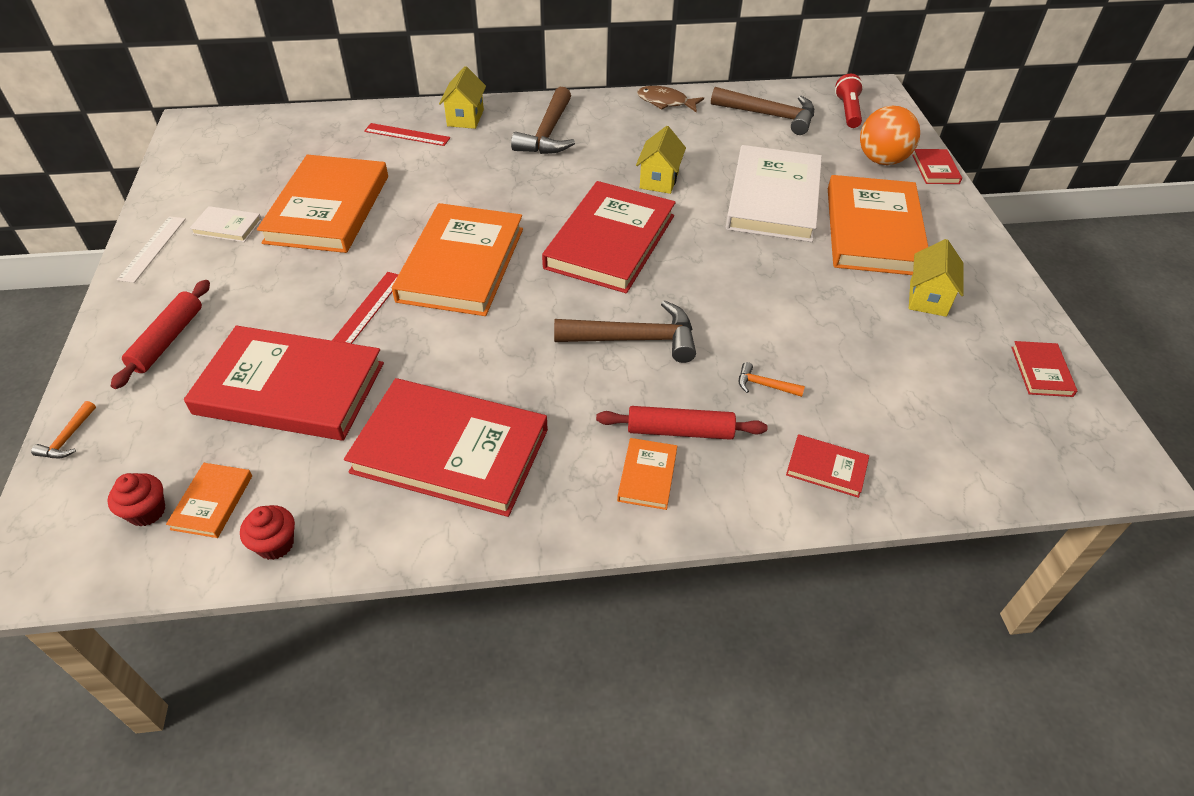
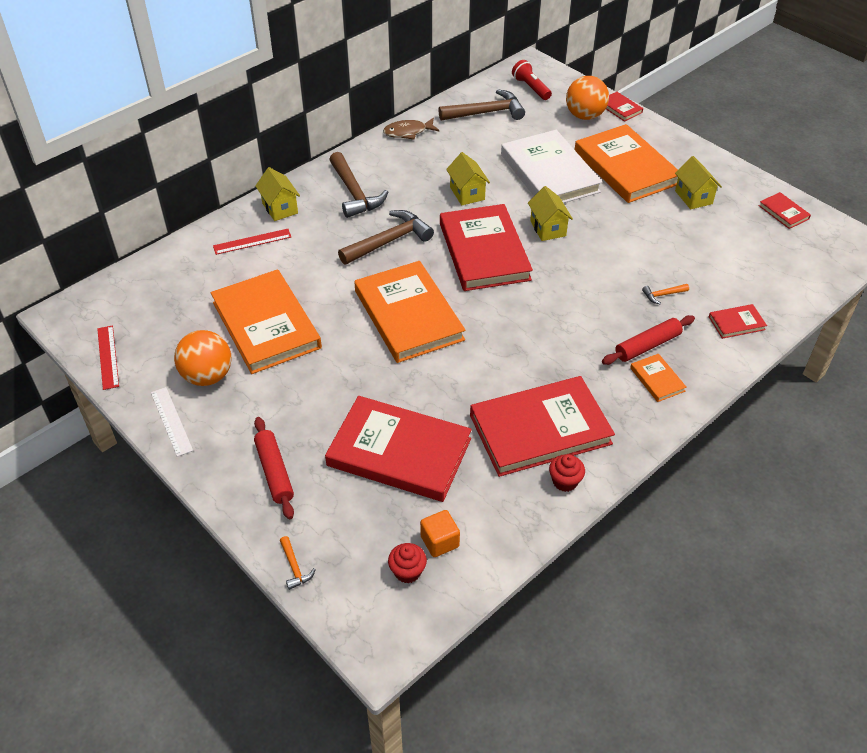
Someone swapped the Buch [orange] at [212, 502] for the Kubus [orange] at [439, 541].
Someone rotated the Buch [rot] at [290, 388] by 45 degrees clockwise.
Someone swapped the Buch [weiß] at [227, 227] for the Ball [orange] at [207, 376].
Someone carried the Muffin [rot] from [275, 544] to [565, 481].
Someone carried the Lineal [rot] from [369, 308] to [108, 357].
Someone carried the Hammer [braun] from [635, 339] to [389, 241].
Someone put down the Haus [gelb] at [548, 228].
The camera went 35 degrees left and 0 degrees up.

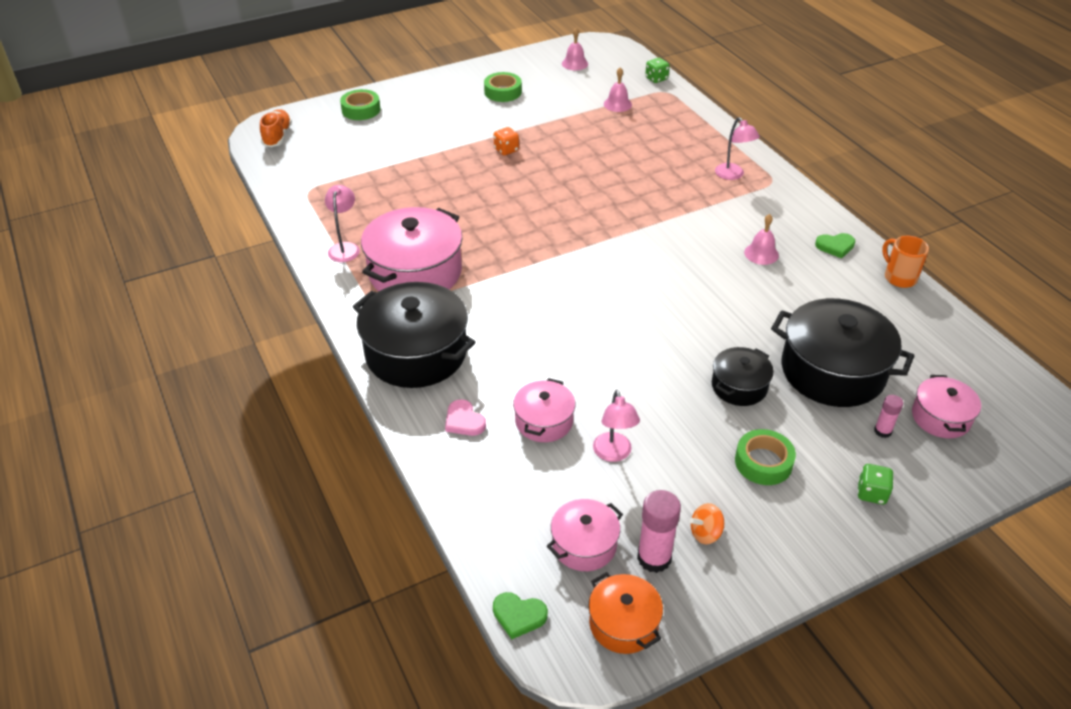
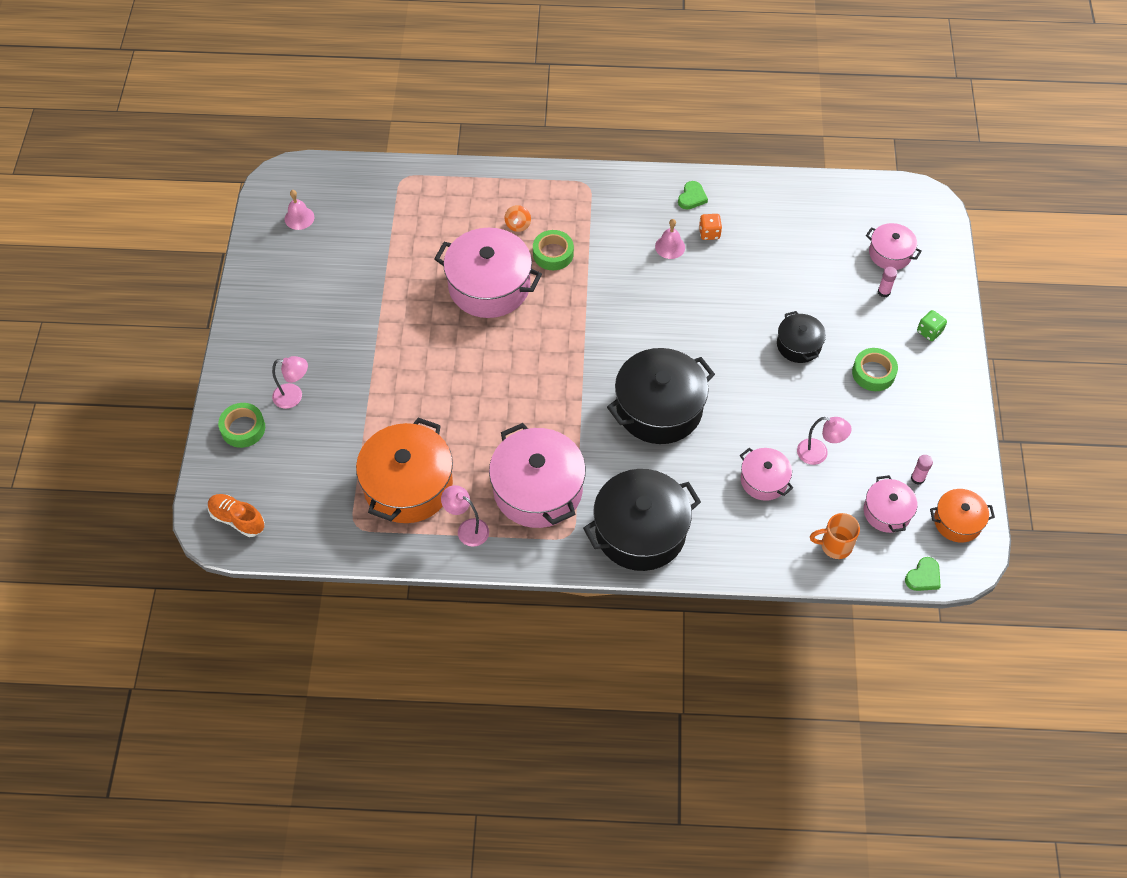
Someone took away the Herz [rosa] at [464, 421].
Someone carried the Klebeband [grün] from [503, 92] to [553, 254].
Someone carried the Spielwürfel [orange] from [506, 150] to [709, 233].
Someone took away the Glocke [rosa] at [617, 104].
Someone scaled the Klebestift [rosa] at [654, 558] by 0.56.
Someone took away the Spielwürfel [grün] at [656, 79].
Someone carried the Kreisel [orange] from [705, 533] to [518, 225].
Someone carried the Lampe [rosa] from [733, 175] to [294, 396].
Someone carried the Kochtopf [schwarz] from [832, 371] to [659, 408].
Someone carried the Tasse [orange] from [899, 277] to [835, 545].
Someone put down the Kochtopf [orange] at [408, 485].
Someone put down the Kochtopf [rosa] at [489, 286].
The camera went 60 degrees left and 15 degrees up.

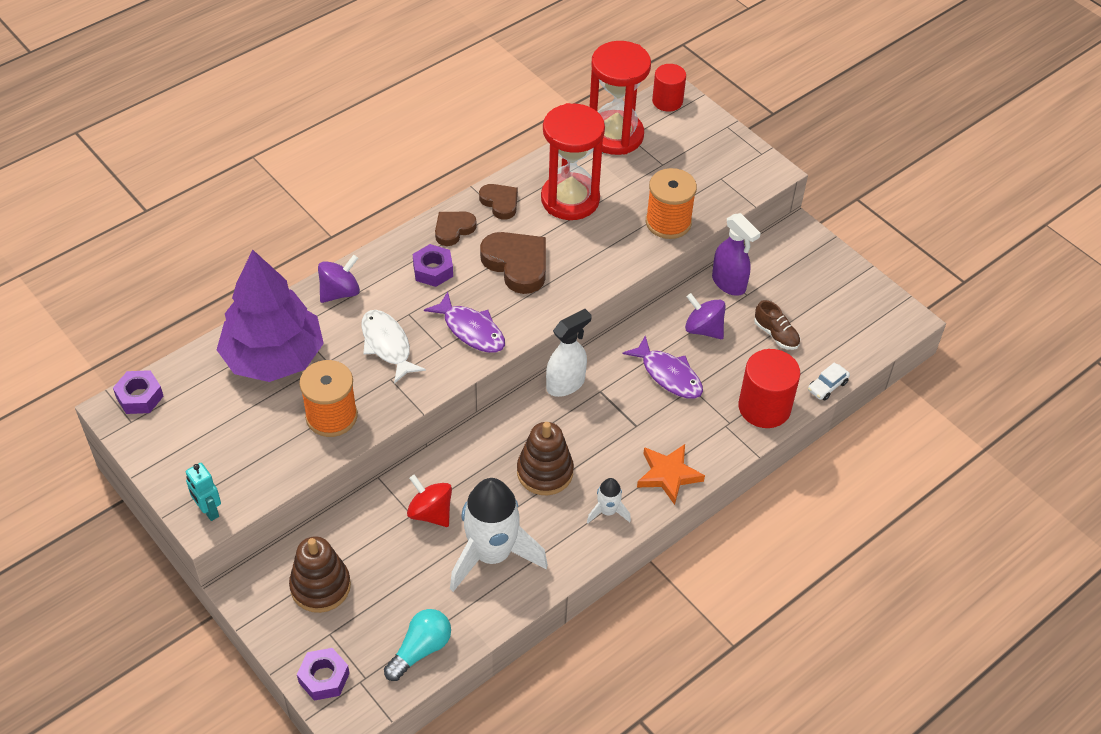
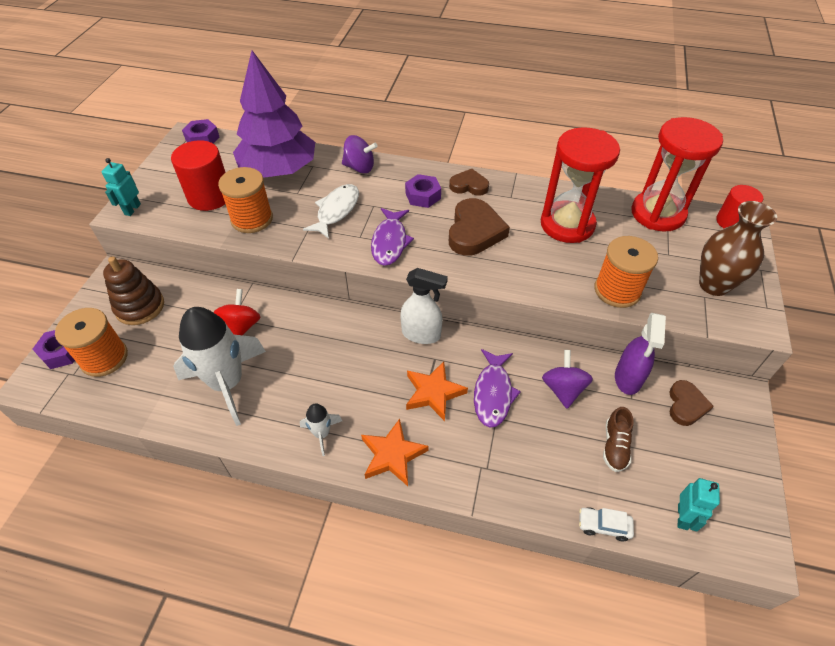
Someone took away the Glühbirne [türkis] at [420, 650].
Someone carried the Herz [braun] from [500, 203] to [686, 405].
Someone took away the Stapelspielzeug [braun] at [545, 472].
Someone carried the Vollzylinder [rot] from [764, 407] to [210, 196].
Someone put down the Garnrolle [orange] at [104, 358].
Someone put down the Stern [orange] at [433, 392].
Someone put down the Roboter [türkis] at [683, 517].
Someone put down the Vase [braun] at [714, 285].
The camera went 55 degrees right and 0 degrees up.

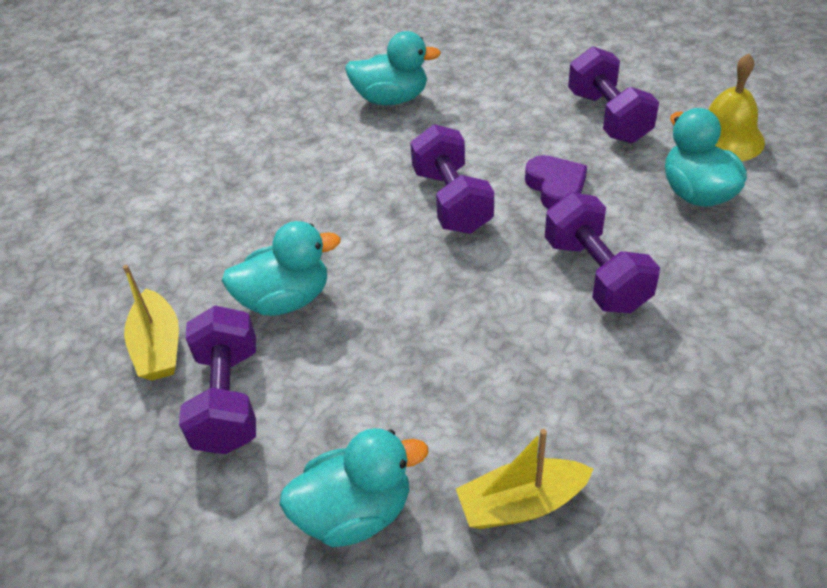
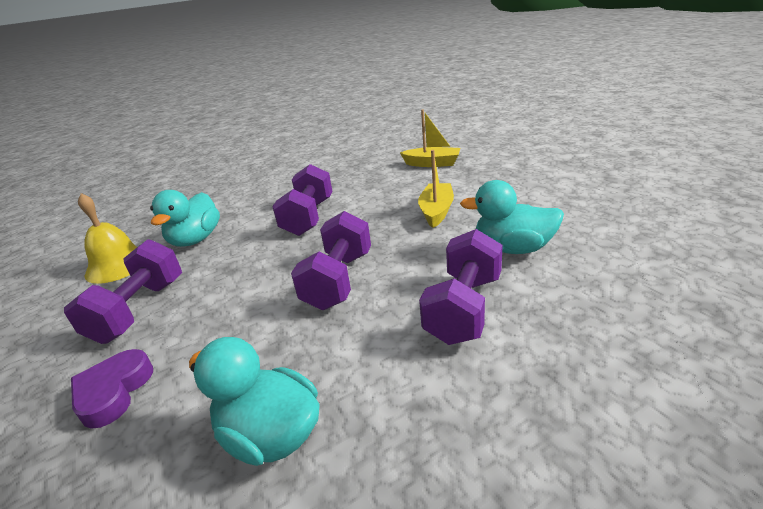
Someone carried the Boot [gelb] from [158, 347] to [436, 211].
Someone carried the Hantel [lila] from [228, 399] to [464, 308].
Someone took away the Ente [türkis] at [355, 512].
Someone carried the Herz [lila] from [556, 187] to [114, 392].
The camera went 150 degrees left and 15 degrees down.

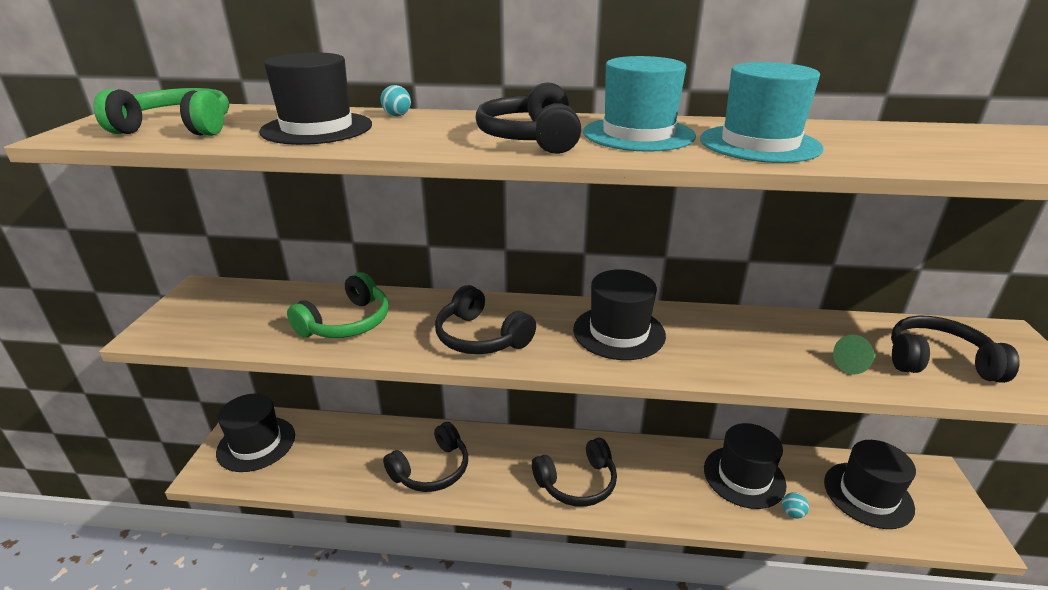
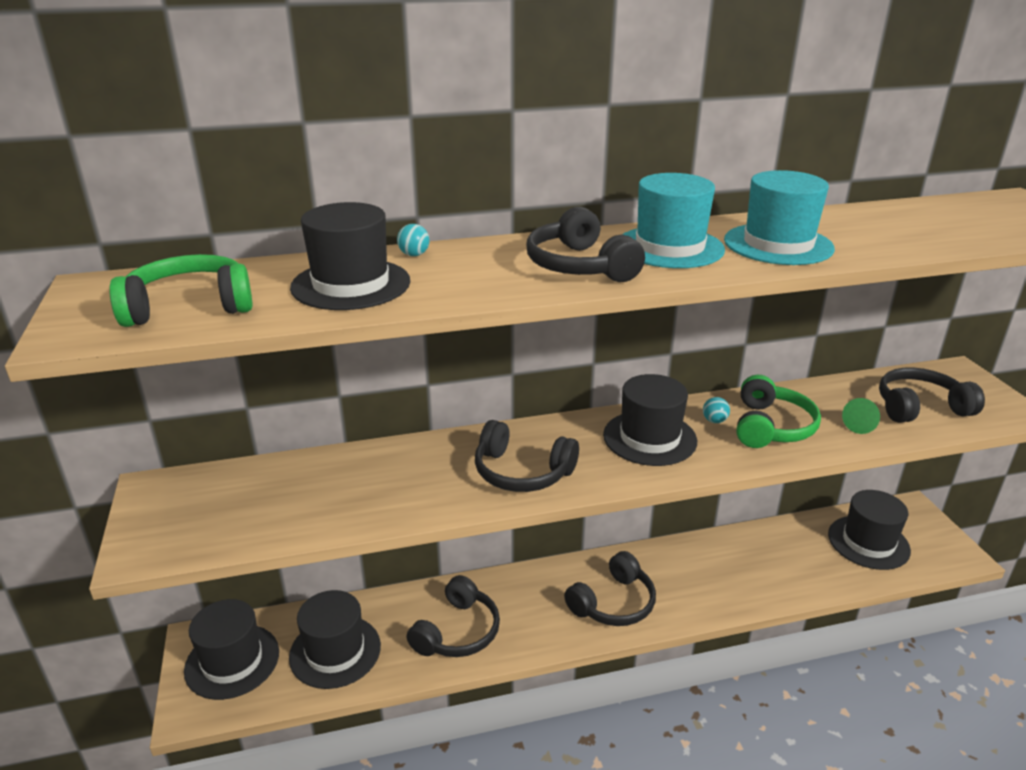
Someone carried the Kopfhörer [grün] from [347, 323] to [771, 427].
Someone carried the Hut [schwarz] from [744, 476] to [335, 651].
Someone carried the Ball [türkis] from [792, 513] to [714, 421].
The camera went 20 degrees left and 0 degrees up.

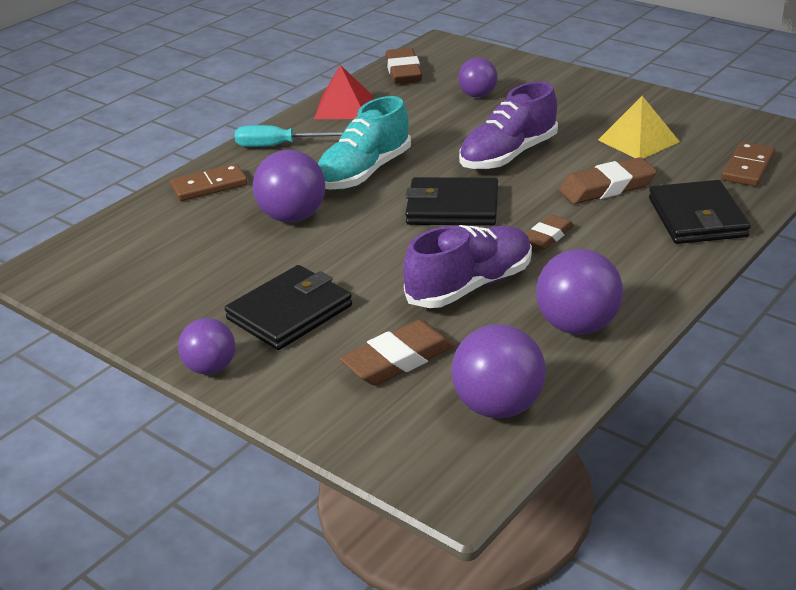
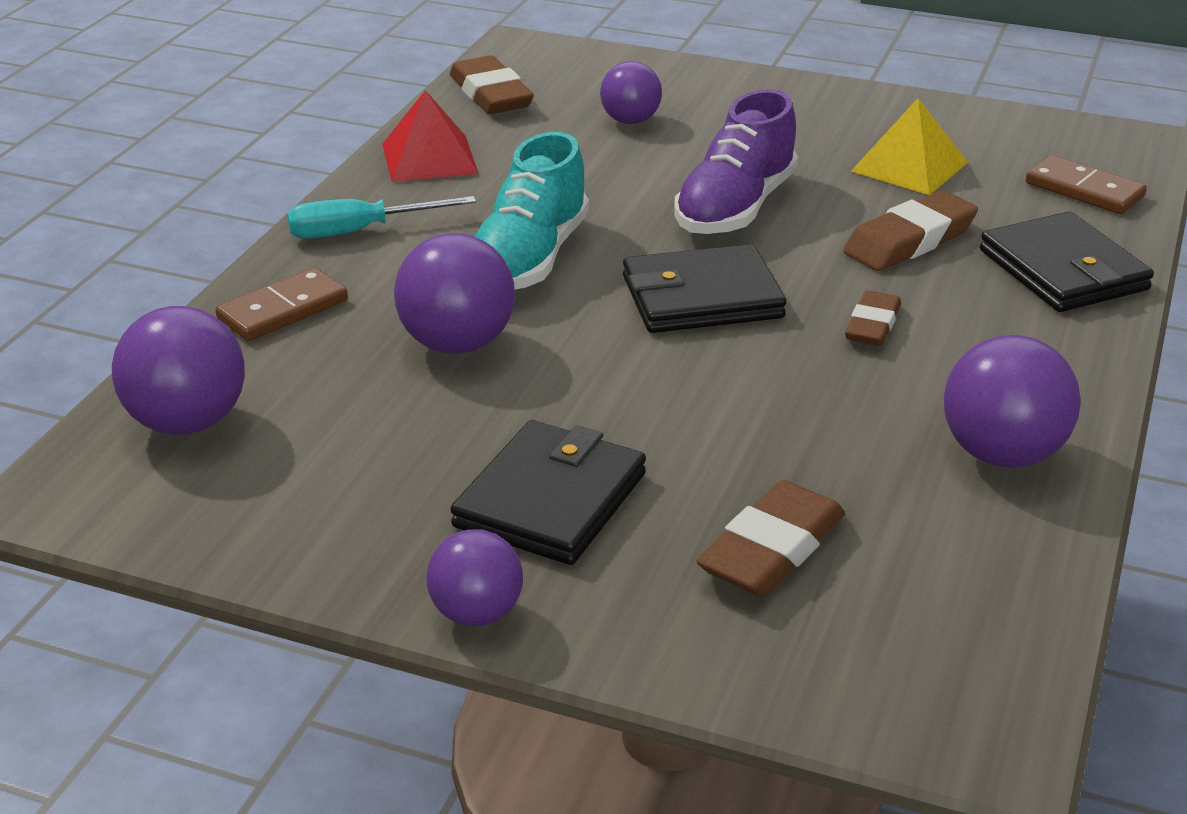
Someone took away the Schuh [lila] at [470, 286].
Someone carried the Ball [lila] from [498, 406] to [187, 422].
Someone rotated the Dominostein [braun] at [748, 167] by 60 degrees counterclockwise.
The camera went 20 degrees left and 0 degrees up.

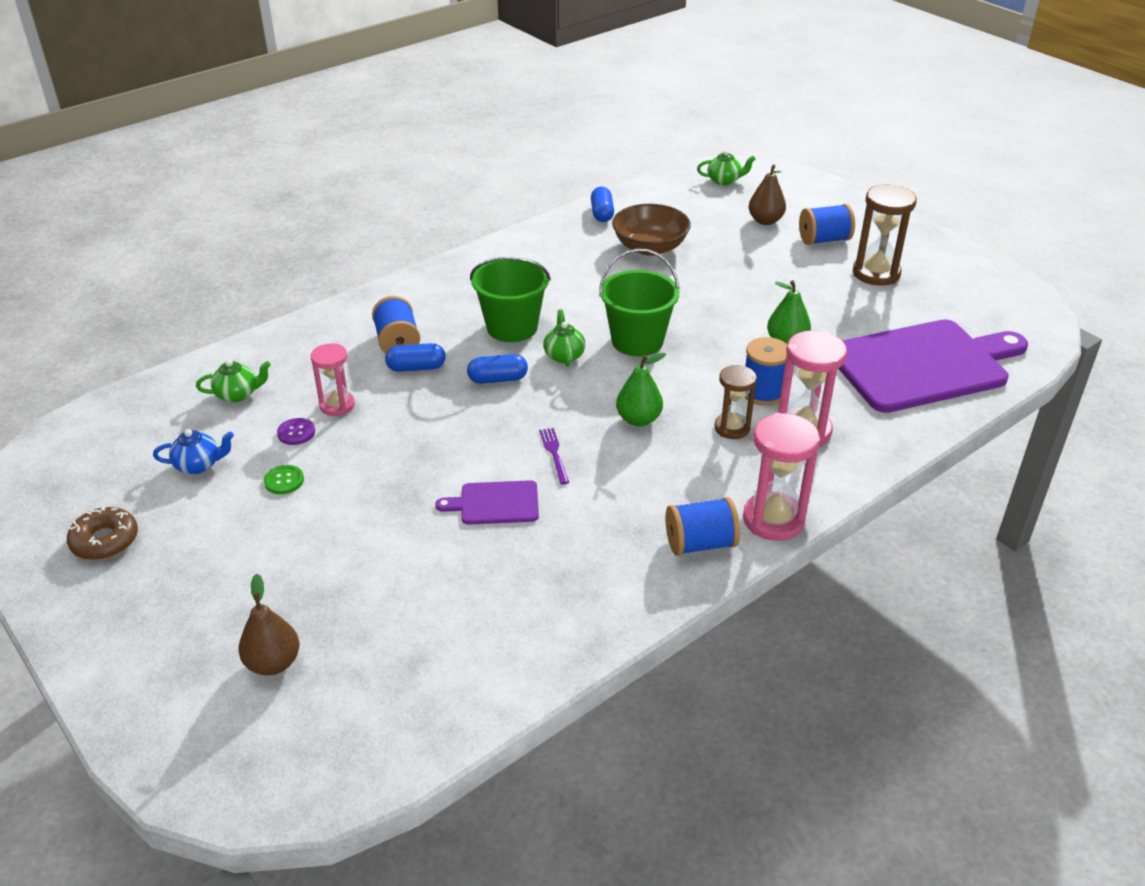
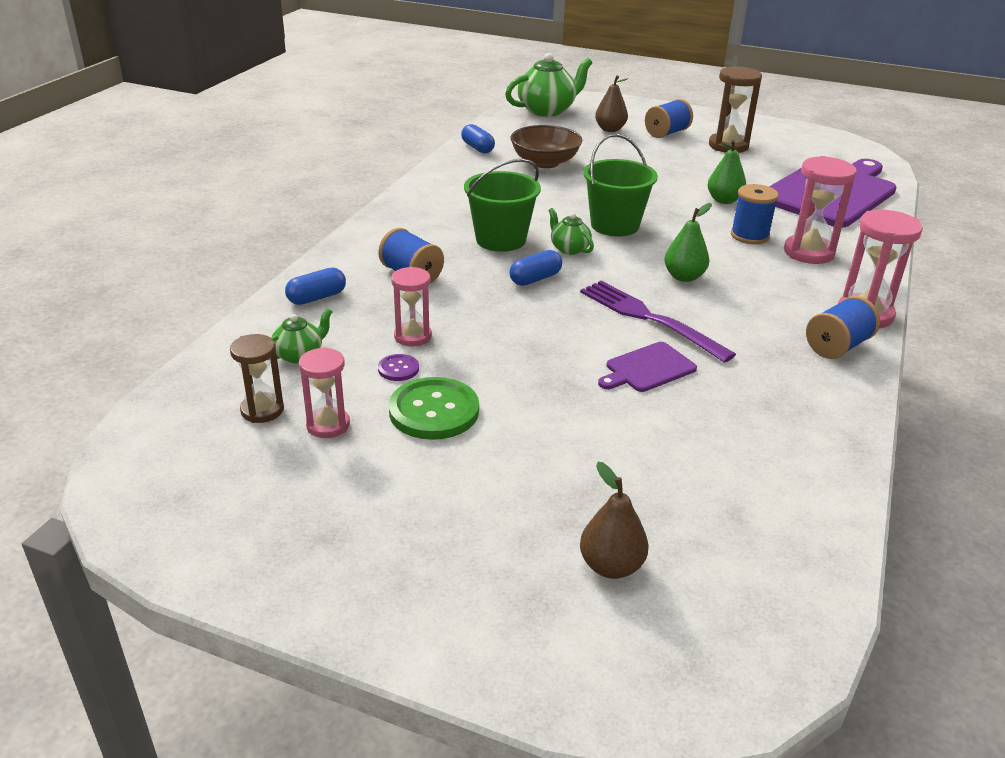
Someone took away the Donut [braun] at [105, 541].
Someone swapped the Teekanne [blau] at [198, 465] for the Sanduhr [rosa] at [328, 425].
Someone scaled the Knopf [grün] at [284, 481] by 2.07.
Someone carried the Kapsel [blau] from [416, 368] to [317, 297].
Someone scaled the Gabel [lila] at [554, 453] by 2.15.
Someone scaled the Teekanne [grün] at [724, 180] by 1.95.
Someone carried the Sanduhr [braun] from [732, 428] to [262, 410].
The camera went 30 degrees left and 5 degrees down.

